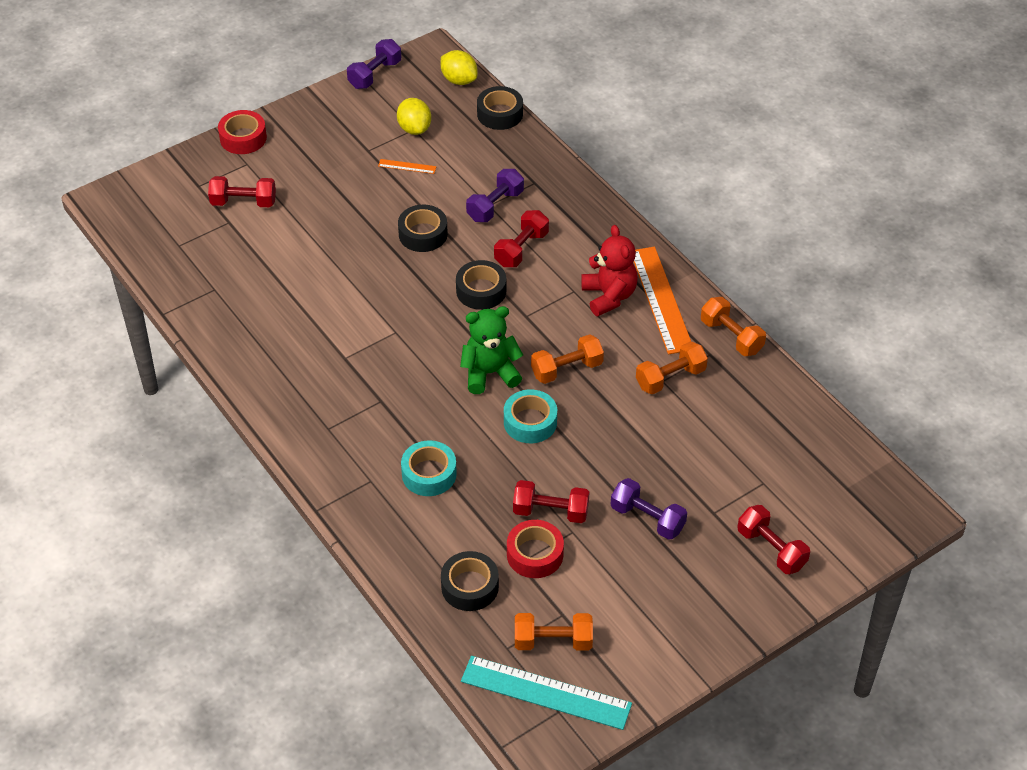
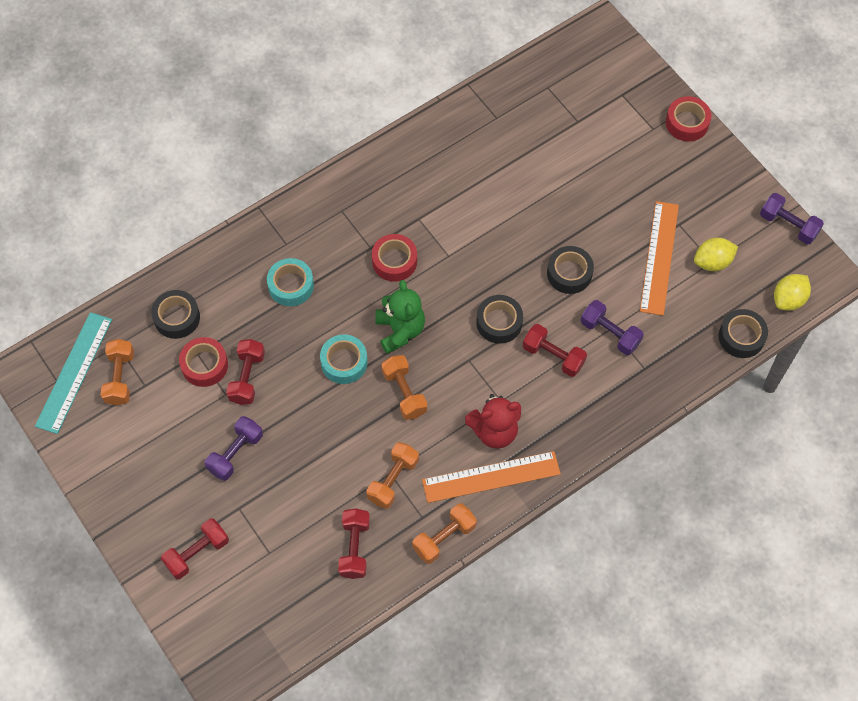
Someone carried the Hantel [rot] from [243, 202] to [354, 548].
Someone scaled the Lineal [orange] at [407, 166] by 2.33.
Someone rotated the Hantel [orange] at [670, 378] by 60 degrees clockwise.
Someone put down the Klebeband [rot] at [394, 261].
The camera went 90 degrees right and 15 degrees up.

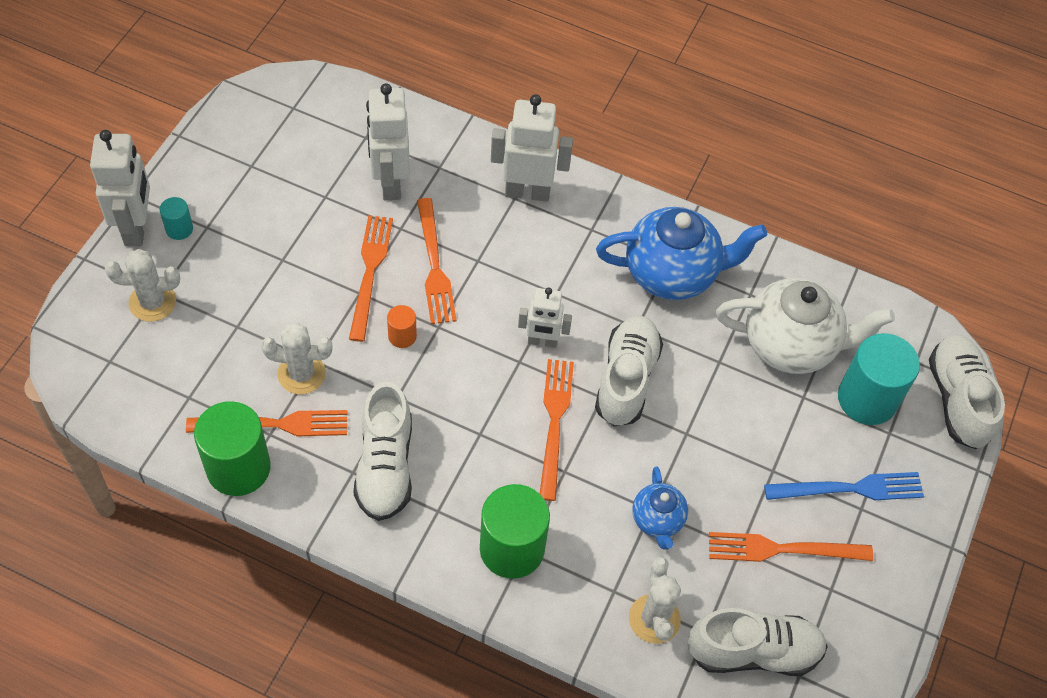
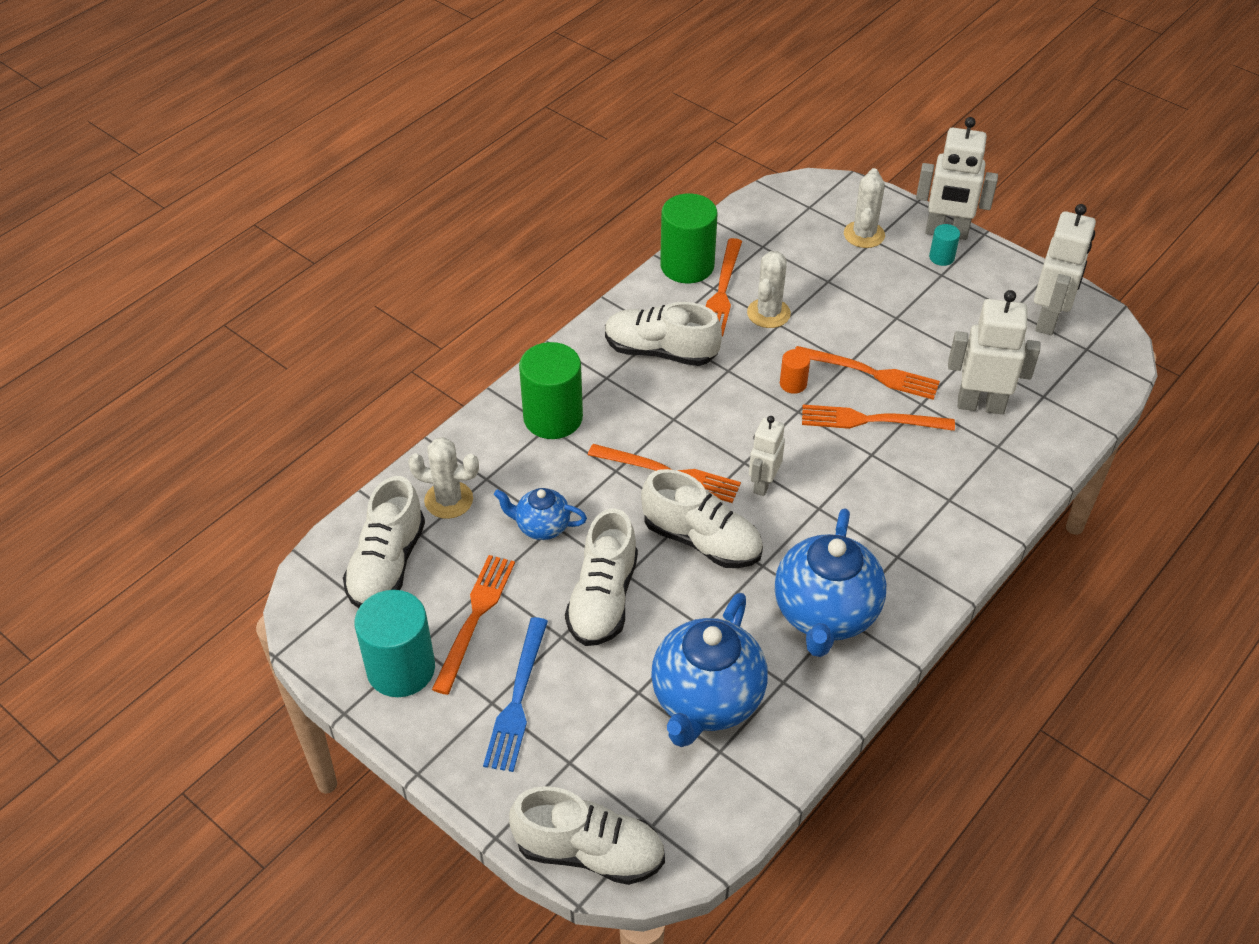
Someone carried the Roboter [weiß] from [527, 192] to [1048, 320].
Someone repainted the Teekanne [weiß] at [791, 345], which became the Teekanne [blau] at [706, 700].
Someone carried the Vollzylinder [türkis] from [867, 399] to [401, 669].
Someone put down the Schuh [weiß] at [603, 599].
The camera went 110 degrees right and 10 degrees down.

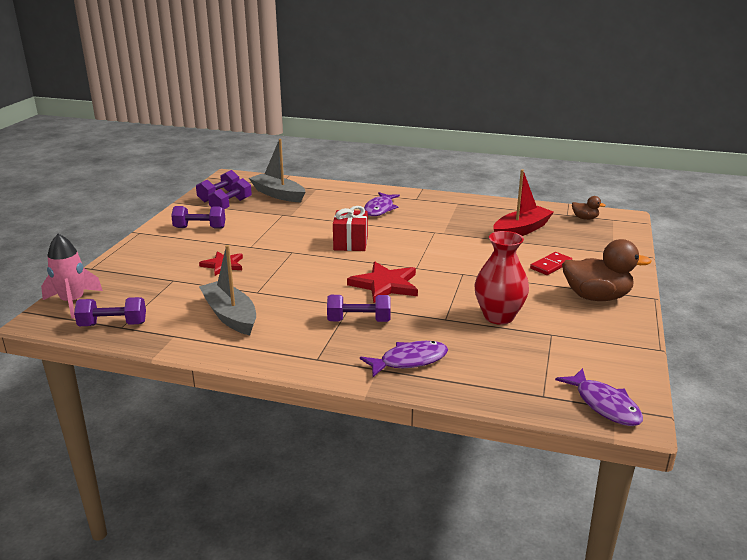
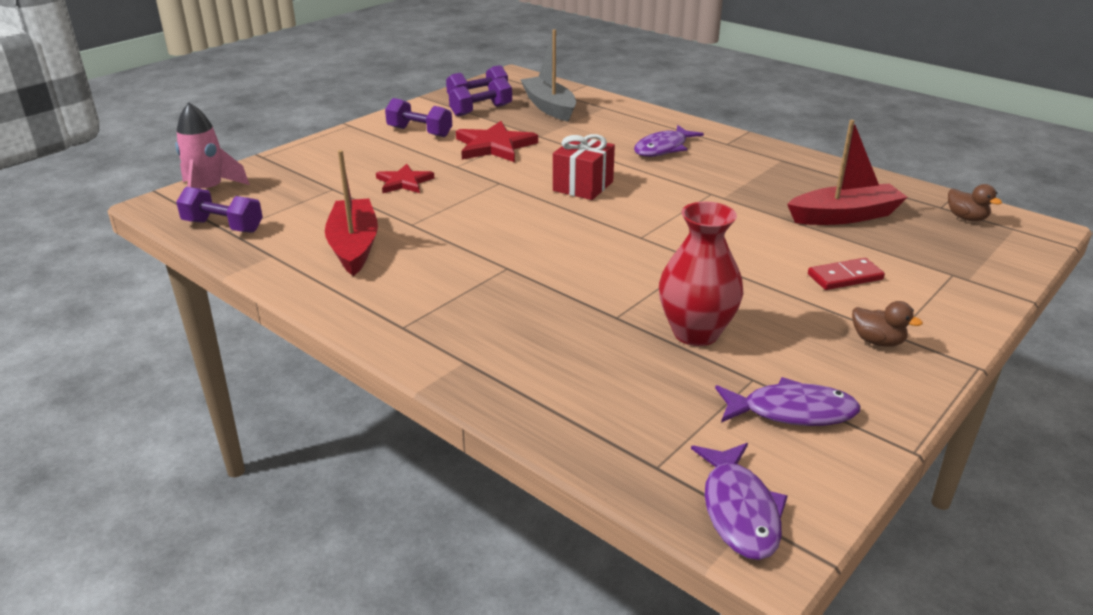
Someone repainted the Boot [grau] at [230, 316], which became the Boot [rot] at [354, 246].
Someone took away the Hantel [lila] at [359, 321].
Someone carried the Stern [rot] from [385, 285] to [494, 146].
Someone carried the Fisch [lila] from [409, 361] to [792, 411].
Someone scaled the Ente [braun] at [596, 297] by 0.49.
The camera went 25 degrees right and 5 degrees up.

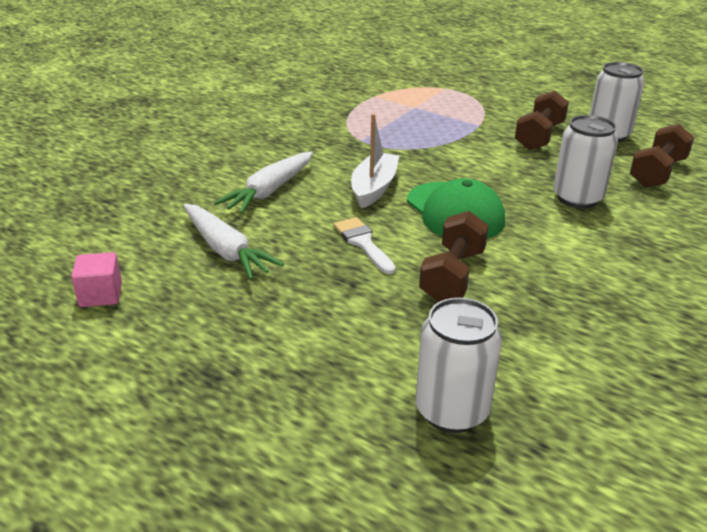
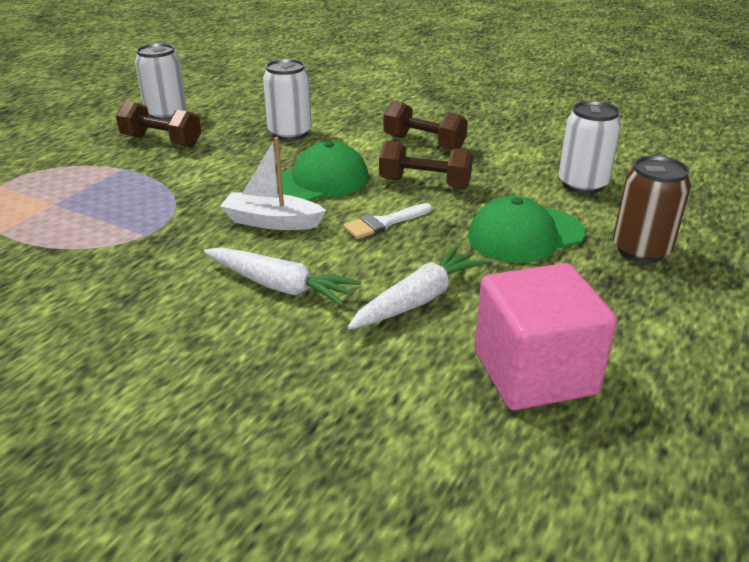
Someone scaled the Kubus [rosa] at [101, 295] by 2.12.
Someone carried the Hantel [braun] from [657, 173] to [424, 143].
Someone put down the Kappe [grün] at [525, 235].
Someone put down the Dose [braun] at [640, 250].
The camera went 95 degrees left and 0 degrees up.

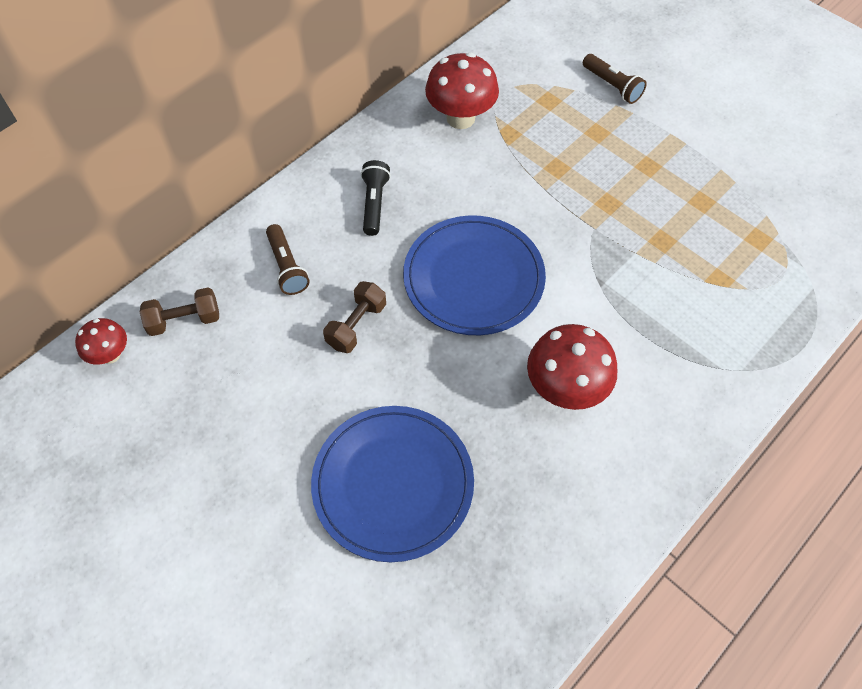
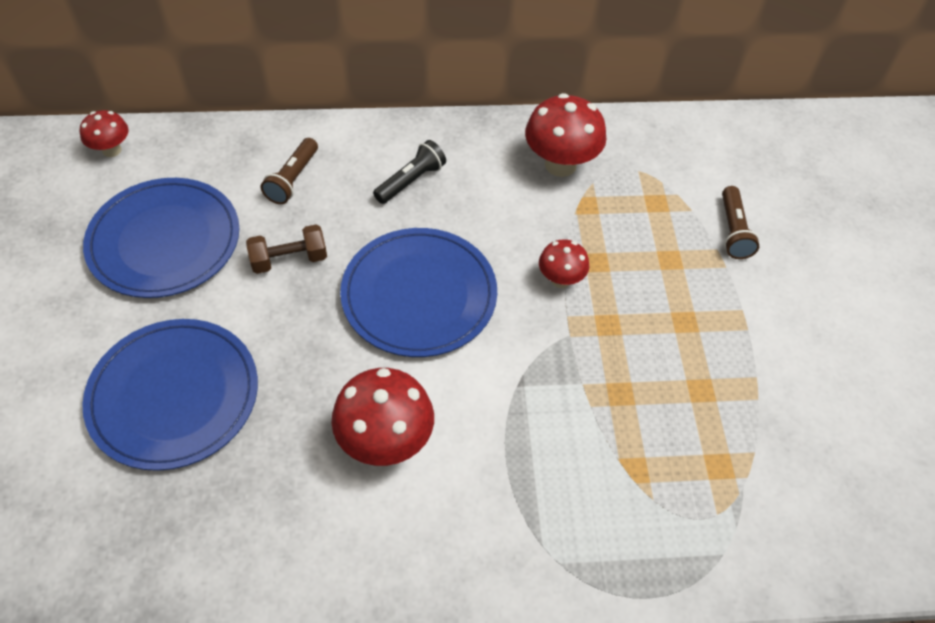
Someone took away the Hantel [braun] at [184, 320].
Someone put down the Teller [blau] at [164, 241].
Someone put down the Pilz [rot] at [560, 279].
The camera went 40 degrees right and 5 degrees down.

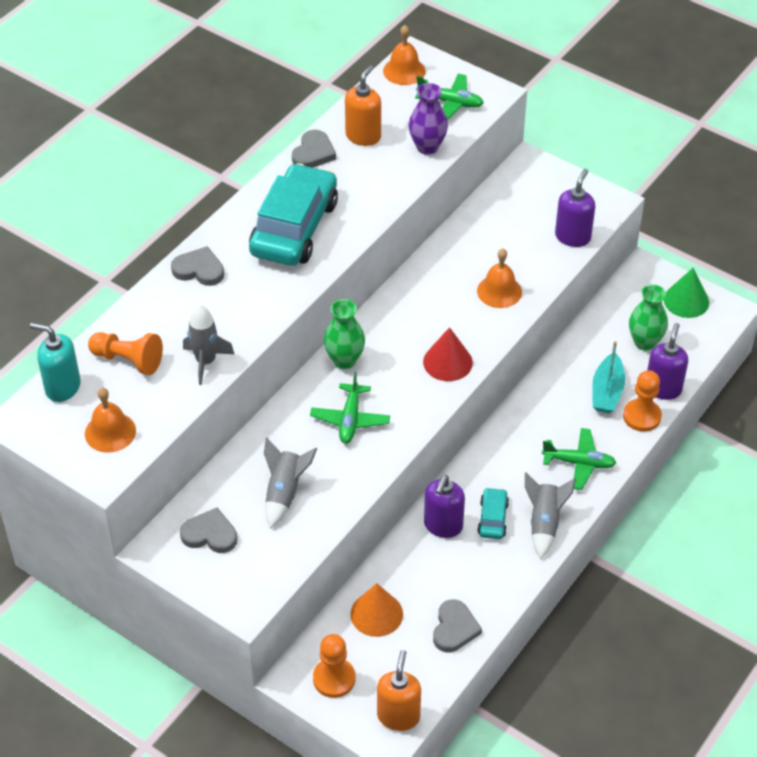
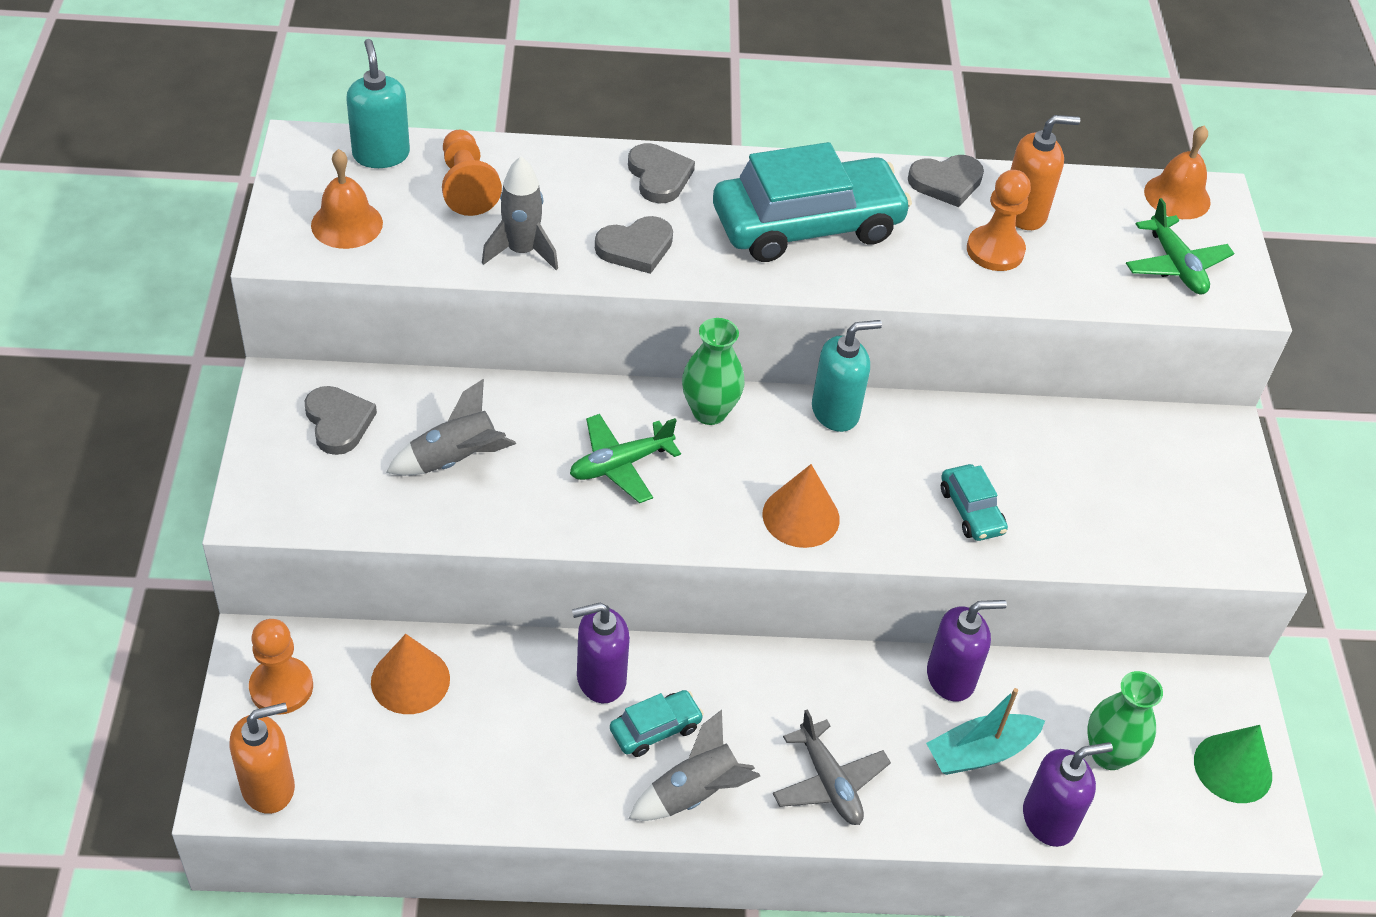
Someone took away the Vase [lila] at [427, 147].
Someone repainted the Kegel [rot] at [447, 362], which became the Kegel [orange] at [801, 516].
Someone carried the Herz [grau] from [454, 628] to [635, 248].
Someone swapped the Glocke [orange] at [499, 291] for the Auto [türkis] at [971, 511].
Someone repainted the Flugzeug [grün] at [579, 463], which became the Flugzeug [grau] at [829, 782].
Someone carried the Seifenspender [lila] from [573, 237] to [951, 678].
Someone carried the Bauer [orange] from [642, 416] to [995, 250].
Someone put down the Seifenspender [türkis] at [835, 412].
The camera went 50 degrees right and 0 degrees up.

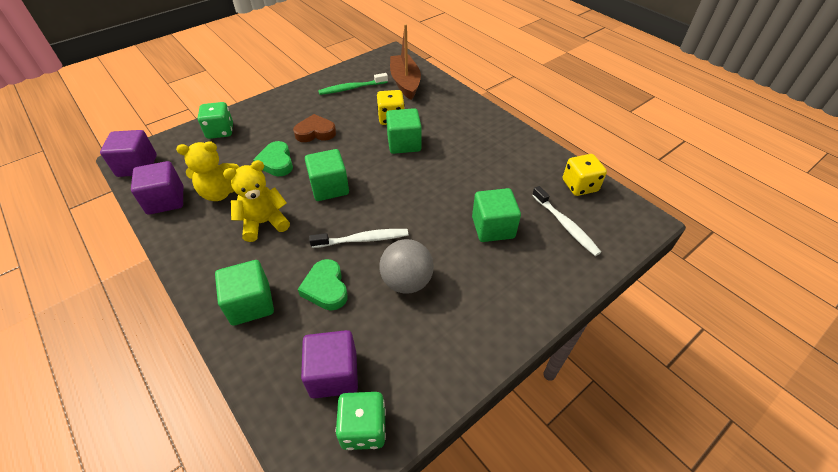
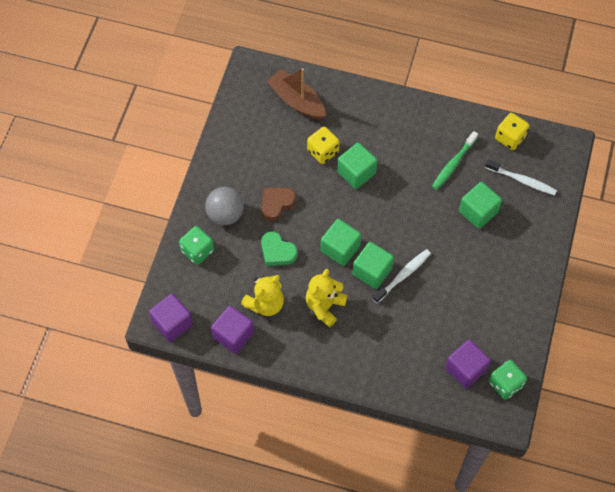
Someone carried the Kubus [grün] from [251, 304] to [372, 271].
Someone took away the Herz [grün] at [326, 288].
Someone carried the Zahnbürste [grün] from [352, 88] to [453, 164].
Someone carried the Ball [grau] from [407, 281] to [225, 214].
The camera went 35 degrees left and 15 degrees up.

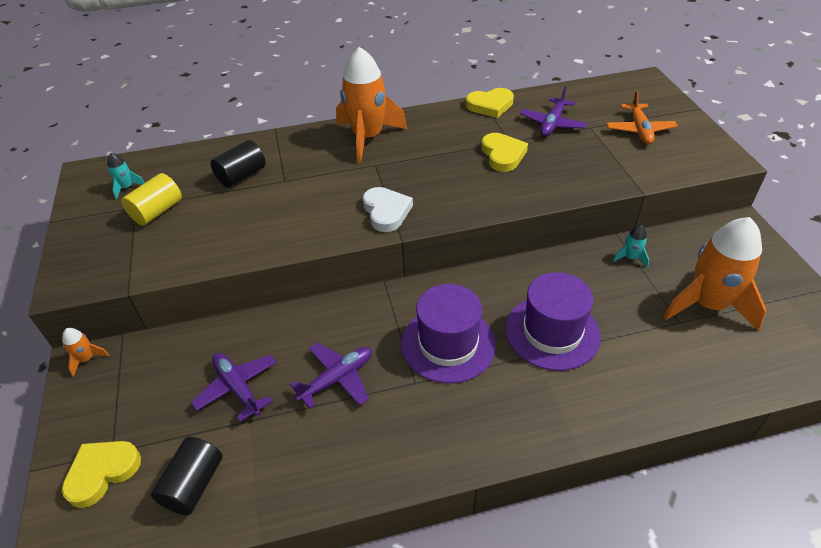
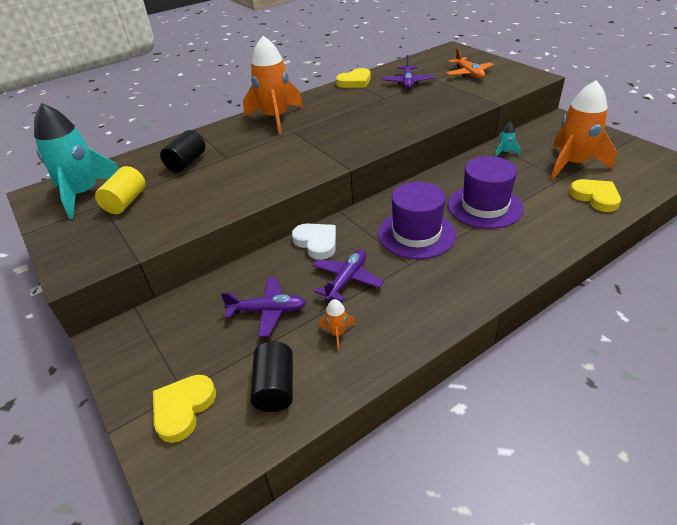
Someone carried the Rakete [orange] from [87, 359] to [337, 333].
Someone scaled the Rakete [türkis] at [127, 187] by 2.45.
Someone rotated the Flugzeug [lila] at [237, 388] by 150 degrees clockwise.
Someone carried the Herz [weiß] from [386, 212] to [316, 243].
Someone carried the Herz [gelb] from [502, 155] to [595, 197].
The camera went 20 degrees left and 5 degrees down.

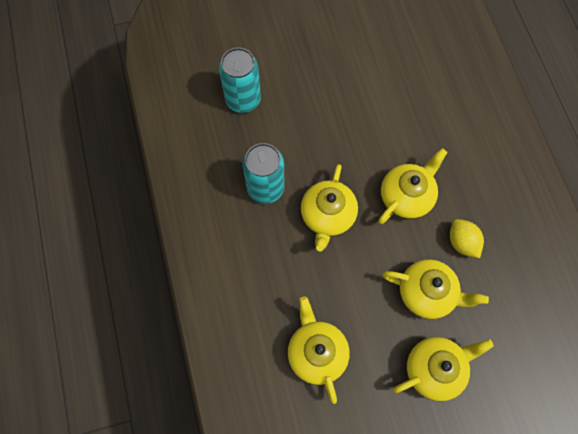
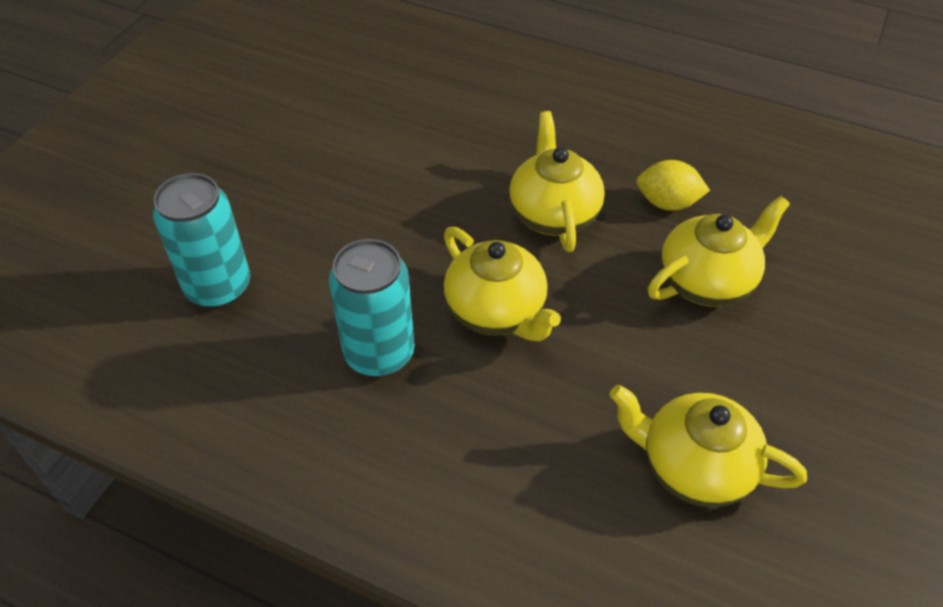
Someone took away the Teekanne [gelb] at [435, 369].
The camera went 50 degrees left and 20 degrees down.

